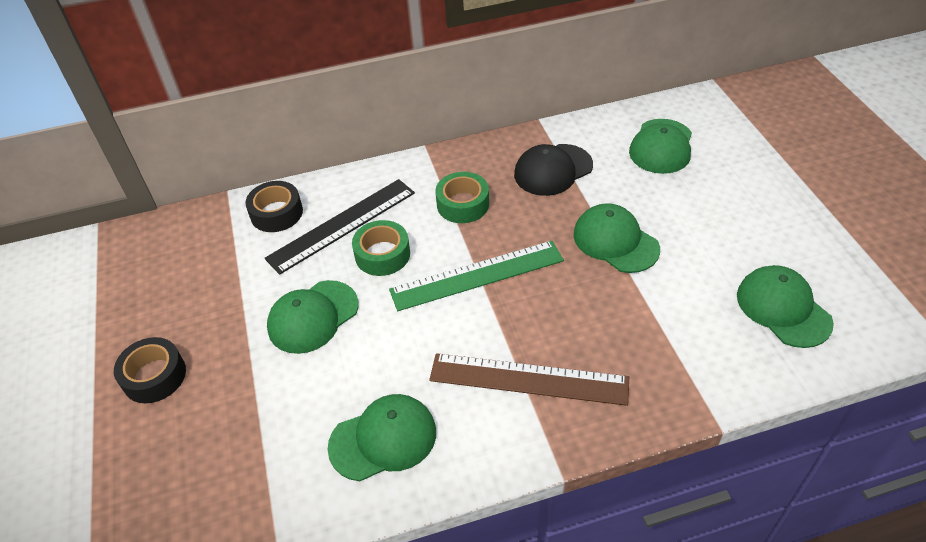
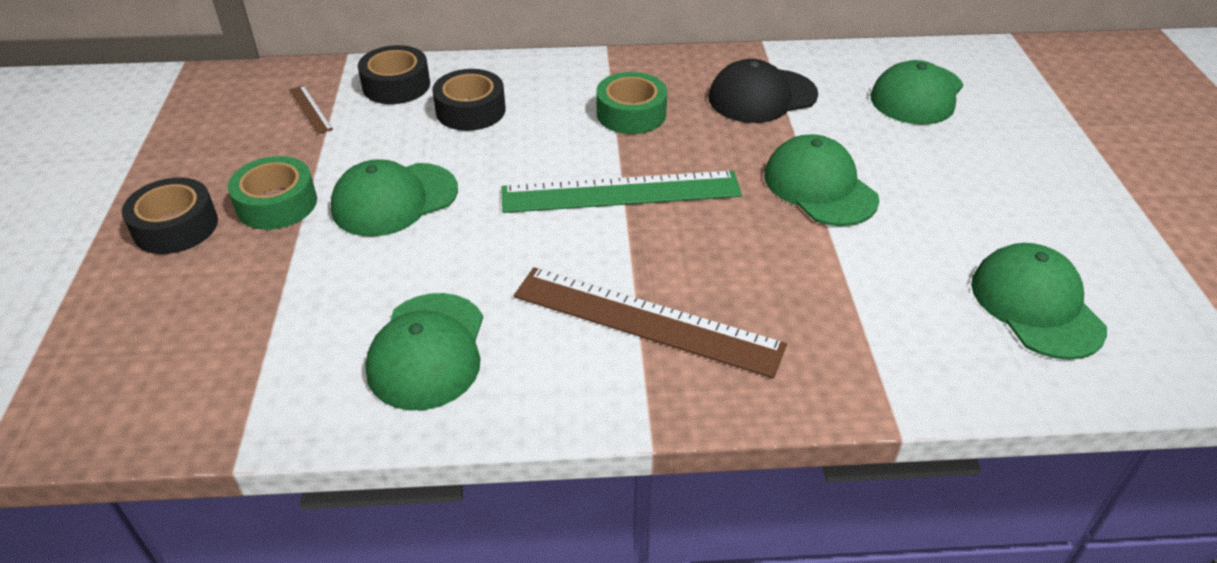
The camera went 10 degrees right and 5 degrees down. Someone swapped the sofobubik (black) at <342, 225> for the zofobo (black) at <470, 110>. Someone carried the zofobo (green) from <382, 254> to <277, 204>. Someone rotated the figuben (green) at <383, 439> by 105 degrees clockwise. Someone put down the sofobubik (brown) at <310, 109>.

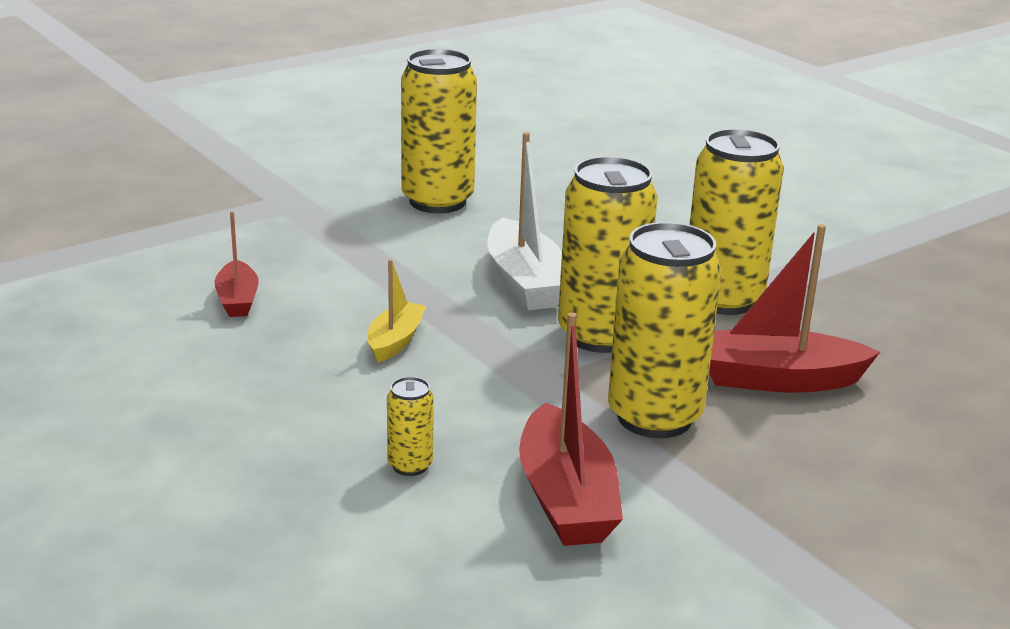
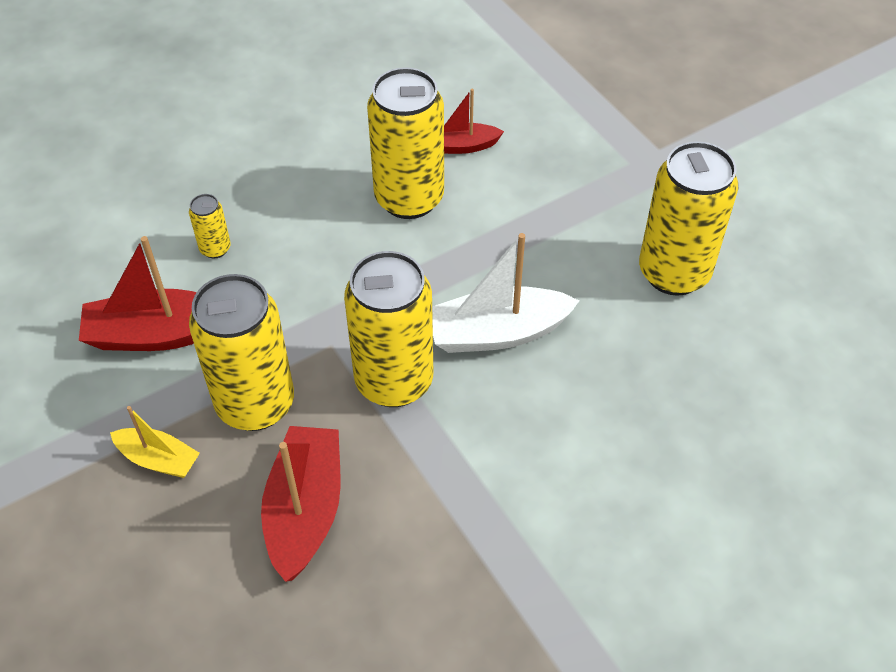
The camera went 95 degrees right and 25 degrees up. Someone carried the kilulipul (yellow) from <723, 299> to <409, 198>. Someone carried the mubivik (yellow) from <395, 341> to <158, 459>.

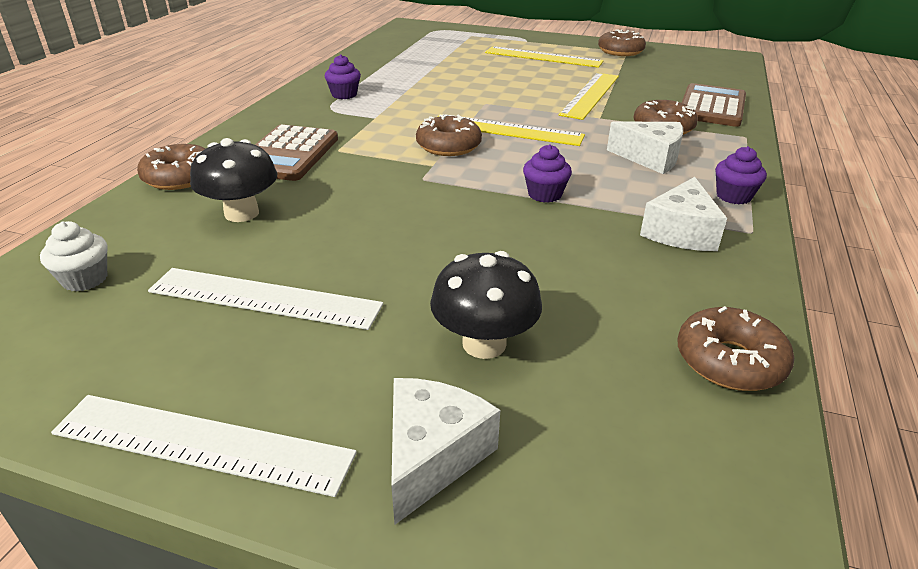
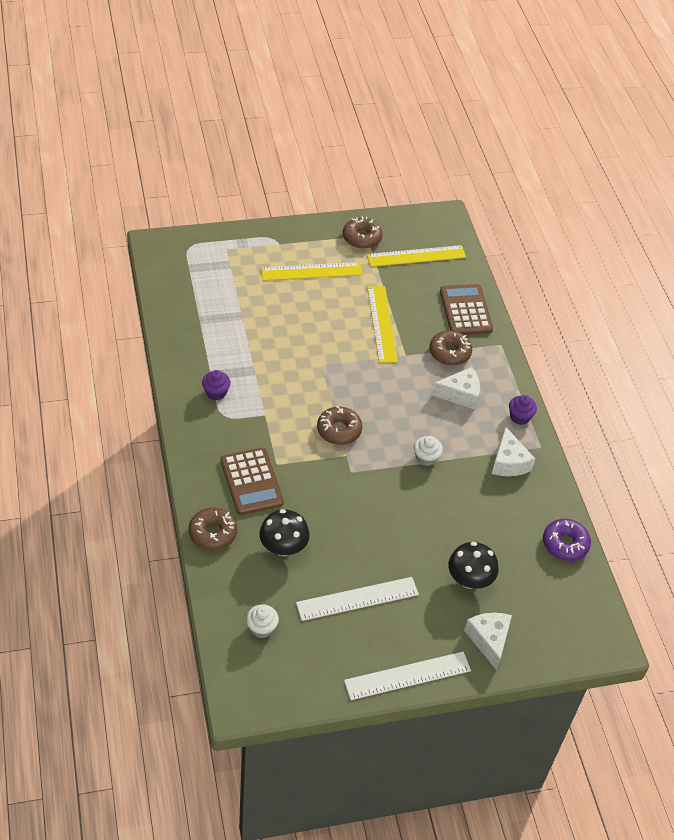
The camera went 35 degrees left and 15 degrees up. Someone carried the sofobubik (yellow) from <506, 130> to <416, 256>. Someone repainted the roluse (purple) at <544, 194>, which became the roluse (white) at <426, 458>. Someone repainted the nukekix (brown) at <729, 361>, which became the nukekix (purple) at <565, 544>.

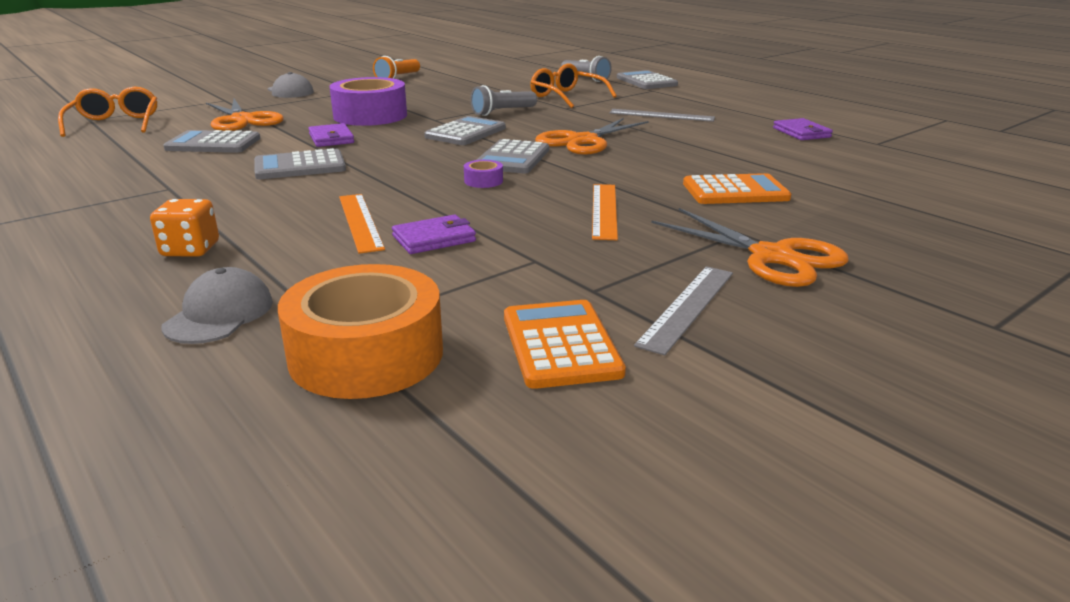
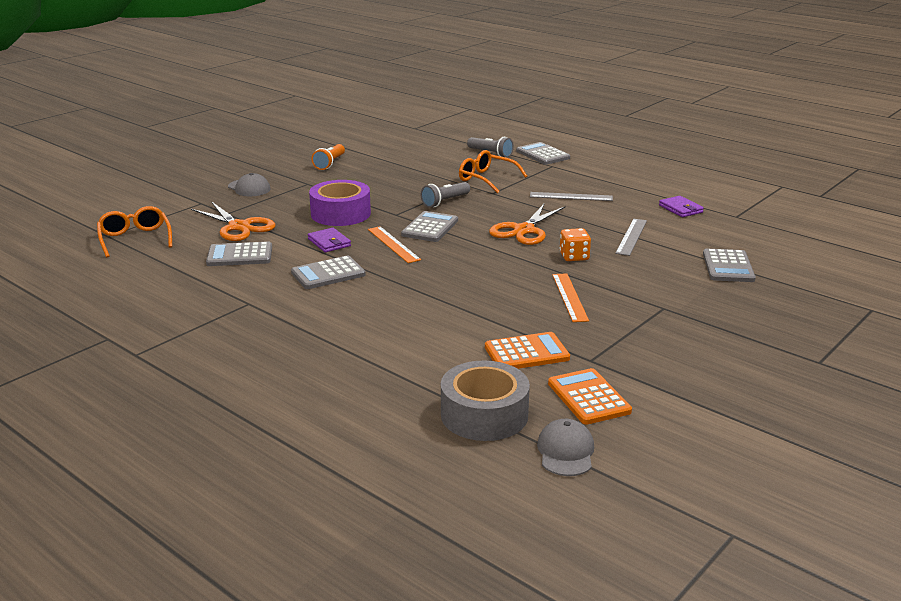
The camera went 10 degrees left and 0 degrees up. Someone carried the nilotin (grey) from <512, 158> to <728, 267>. Someone took away the zofobo (purple) at <483, 181>. Someone carried the nilotin (orange) from <735, 191> to <526, 353>. Someone carried the sofobubik (orange) from <360, 222> to <393, 244>. Someone carried the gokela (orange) from <190, 249> to <574, 257>. Someone took away the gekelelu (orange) at <772, 257>. Someone took away the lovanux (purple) at <434, 239>. Someone repainted the zofobo (orange) at <366, 354>, which became the zofobo (grey) at <484, 414>. Someone carried the sofobubik (grey) from <687, 307> to <631, 236>. Someone carried the figuben (grey) from <219, 314> to <565, 452>.

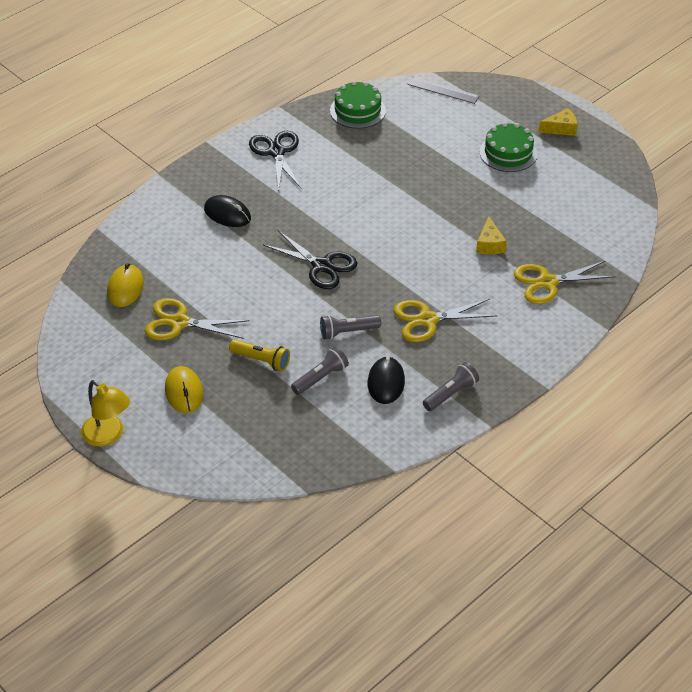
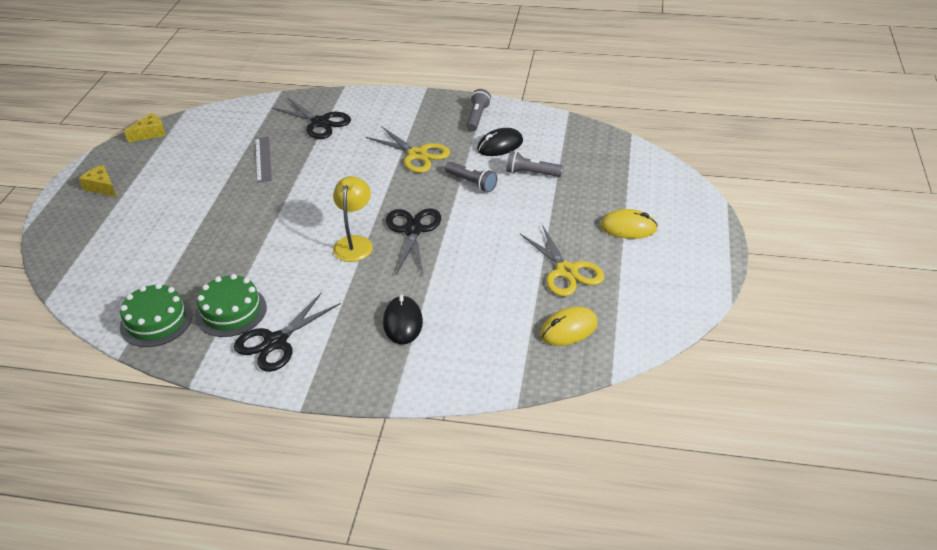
The camera went 125 degrees left and 5 degrees down. Someone carried the sofobubik (grey) from <443, 90> to <263, 159>. Someone carried the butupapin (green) from <508, 153> to <231, 311>. Someone carried the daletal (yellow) from <489, 244> to <150, 133>. Someone repainted the gekelelu (yellow) at <547, 282>, which became the gekelelu (black) at <320, 123>. Someone took away the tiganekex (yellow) at <261, 360>. Someone rotated the tiganekex (grey) at <451, 394> by 90 degrees clockwise. Someone rotated the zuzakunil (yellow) at <184, 392> by 60 degrees clockwise. Someone carried the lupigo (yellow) from <108, 435> to <355, 243>.

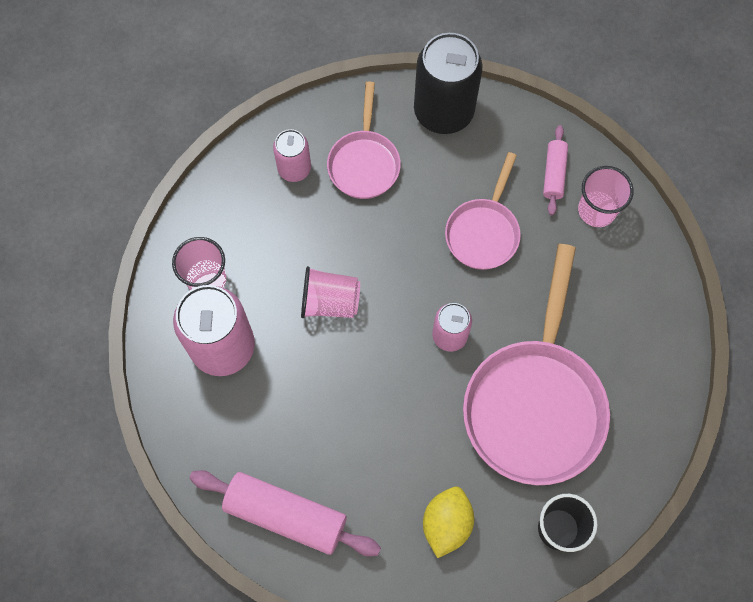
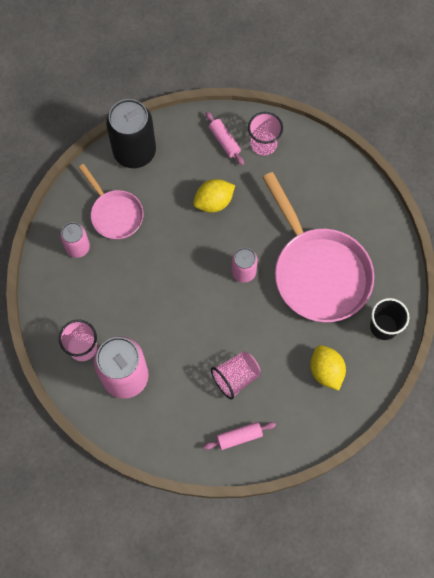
The camera went 40 degrees left and 0 degrees up. Someone swapped the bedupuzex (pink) at <483, 232> for the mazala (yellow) at <214, 202>. Someone carried the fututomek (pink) from <330, 302> to <236, 377>. Someone scaled the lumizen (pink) at <286, 515> by 0.54.

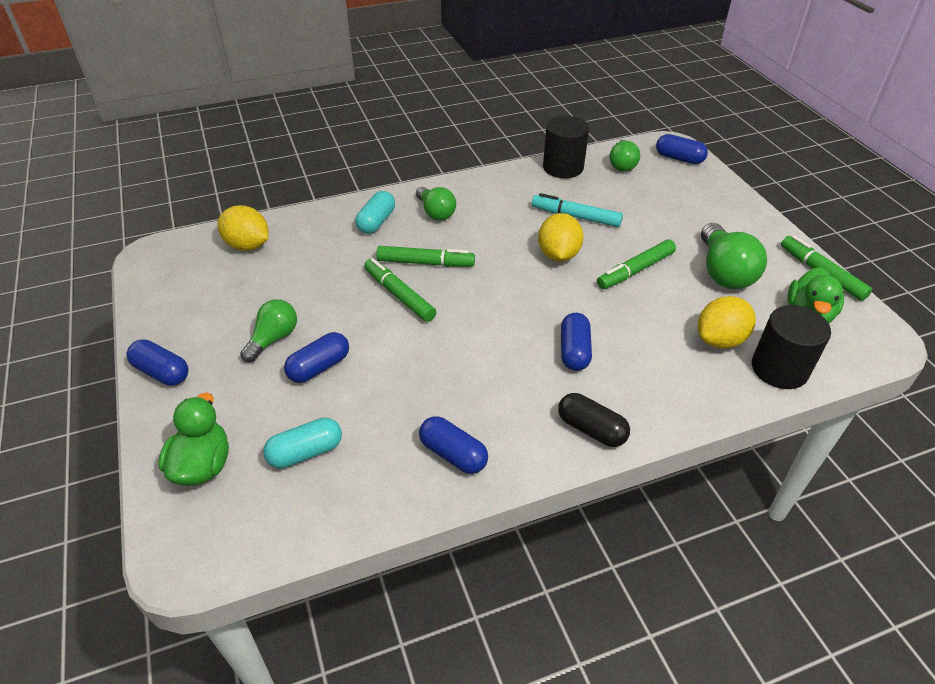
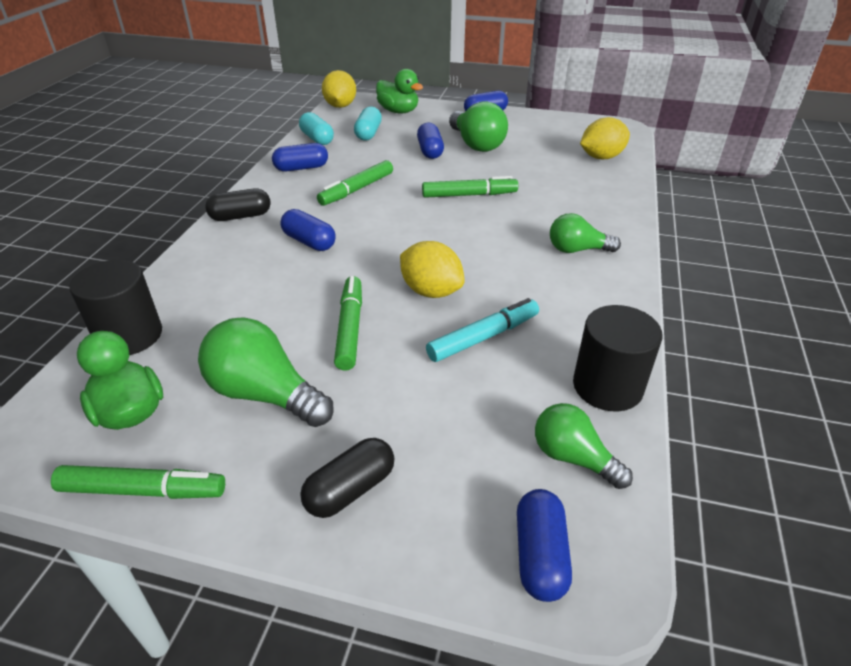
The camera went 125 degrees right and 5 degrees down. Someone rotated the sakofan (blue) at <679, 158> by 60 degrees counterclockwise. Someone carried the sakofan (turquoise) from <376, 222> to <317, 139>. Someone carried the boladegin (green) from <425, 263> to <357, 190>. Someone carried the mazala (yellow) from <720, 340> to <340, 106>. Someone scaled the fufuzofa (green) at <273, 339> by 1.56. Someone put down the sakofan (black) at <350, 489>.

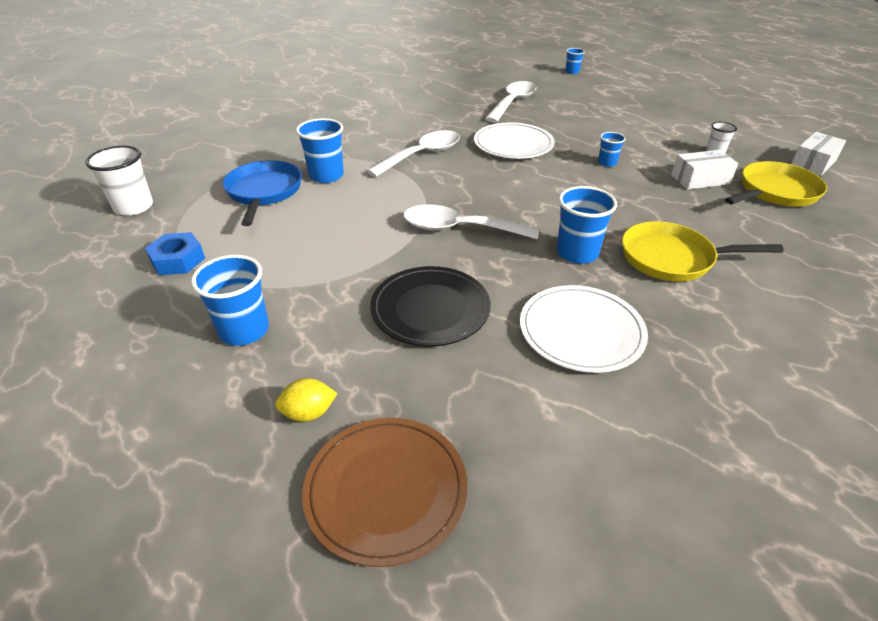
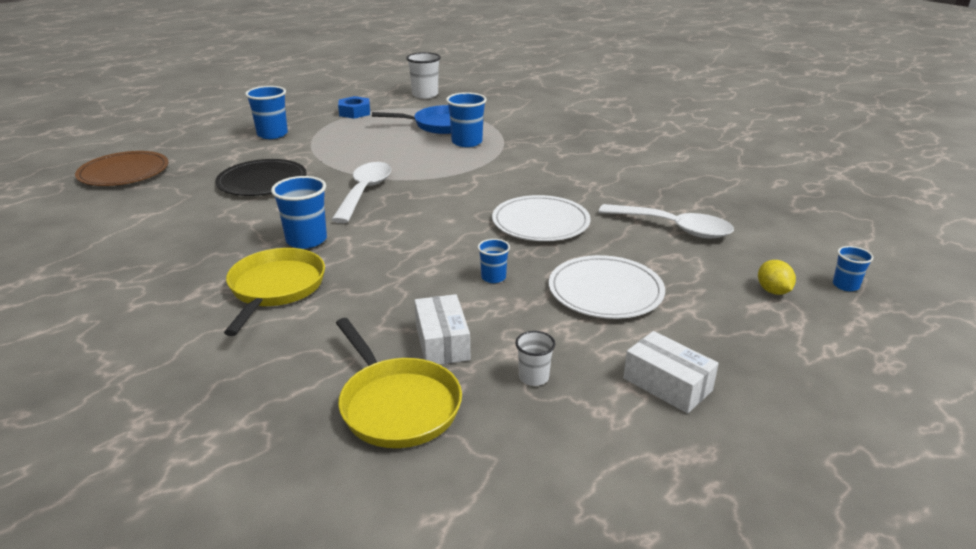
The camera went 90 degrees right and 10 degrees down. Someone took away the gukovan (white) at <422, 155>. Someone carried the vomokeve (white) from <813, 163> to <667, 384>. Someone carried the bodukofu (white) from <581, 331> to <605, 291>. Someone carried the mazala (yellow) from <308, 413> to <773, 291>.

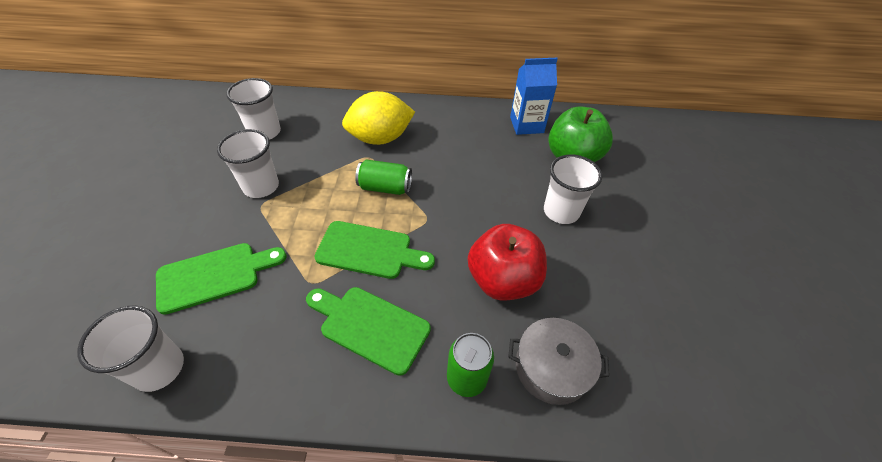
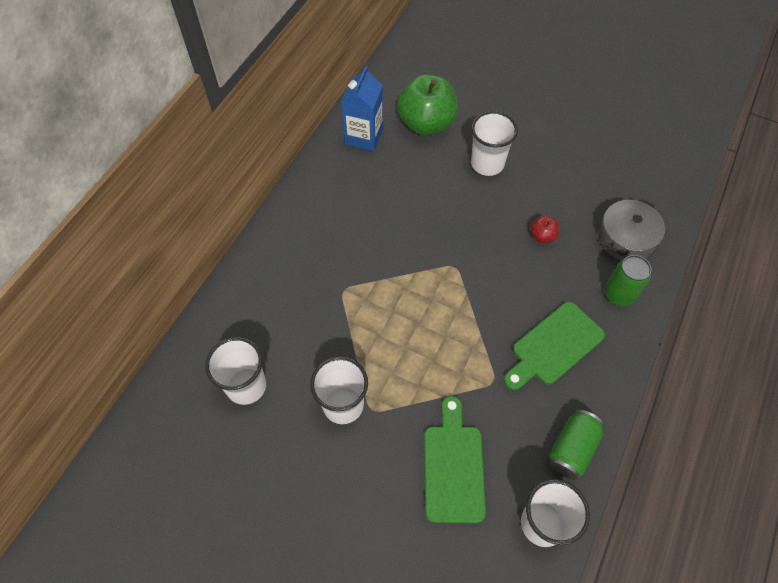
The camera went 65 degrees left and 10 degrees up. Someone took away the mazala (yellow) at <380, 138>. Someone carried the kilulipul (green) from <385, 187> to <572, 449>. Someone took away the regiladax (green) at <369, 250>. Someone scaled the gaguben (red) at <503, 280> by 0.43.

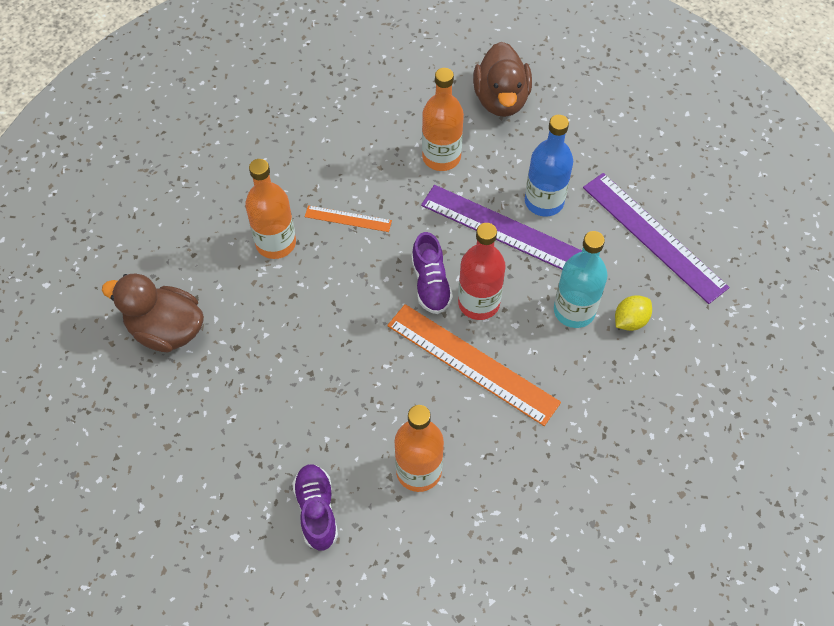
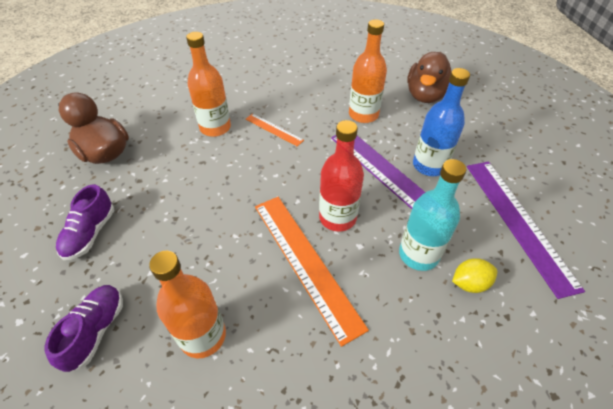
The camera went 25 degrees right and 10 degrees down. Someone carried the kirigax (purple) from <430, 284> to <90, 233>.

